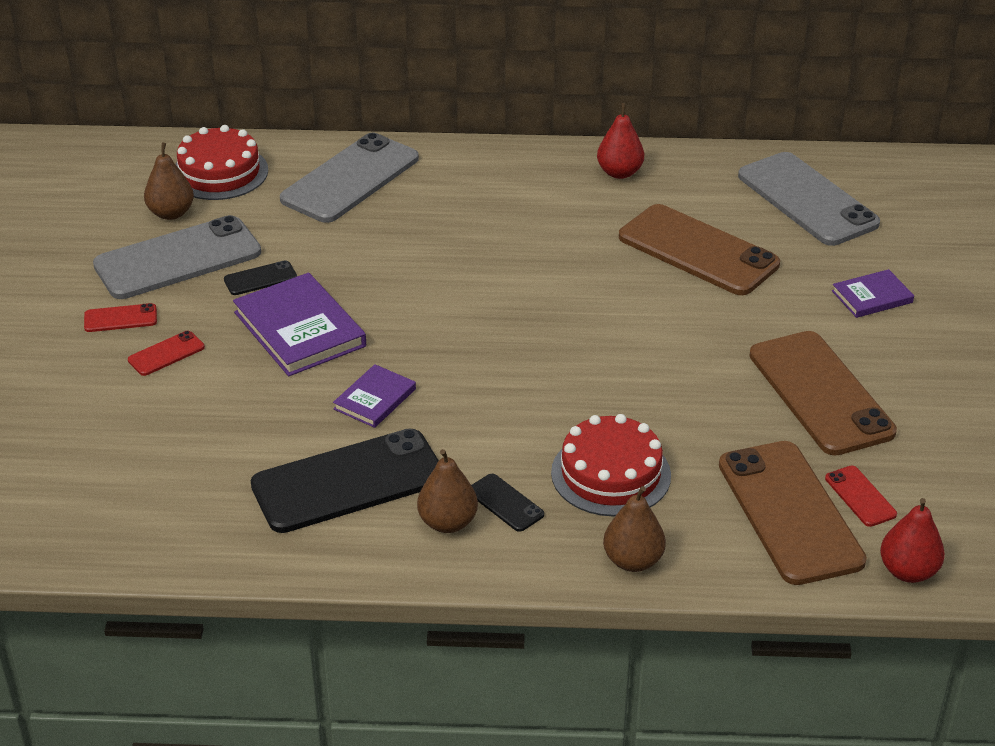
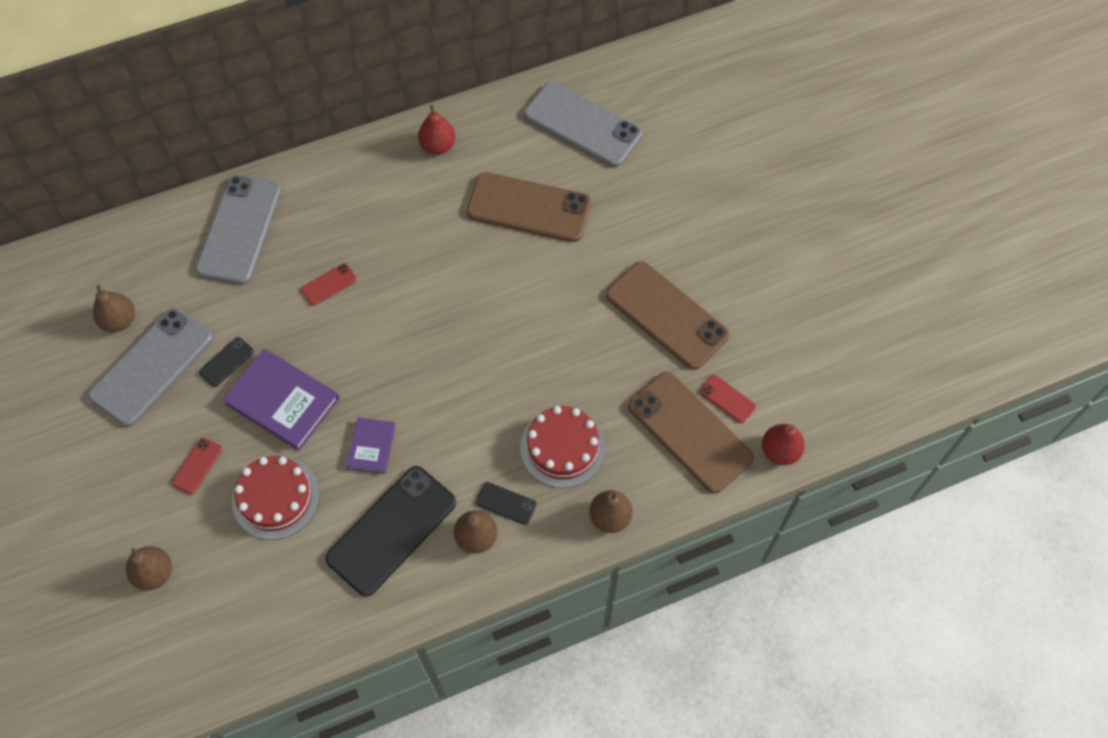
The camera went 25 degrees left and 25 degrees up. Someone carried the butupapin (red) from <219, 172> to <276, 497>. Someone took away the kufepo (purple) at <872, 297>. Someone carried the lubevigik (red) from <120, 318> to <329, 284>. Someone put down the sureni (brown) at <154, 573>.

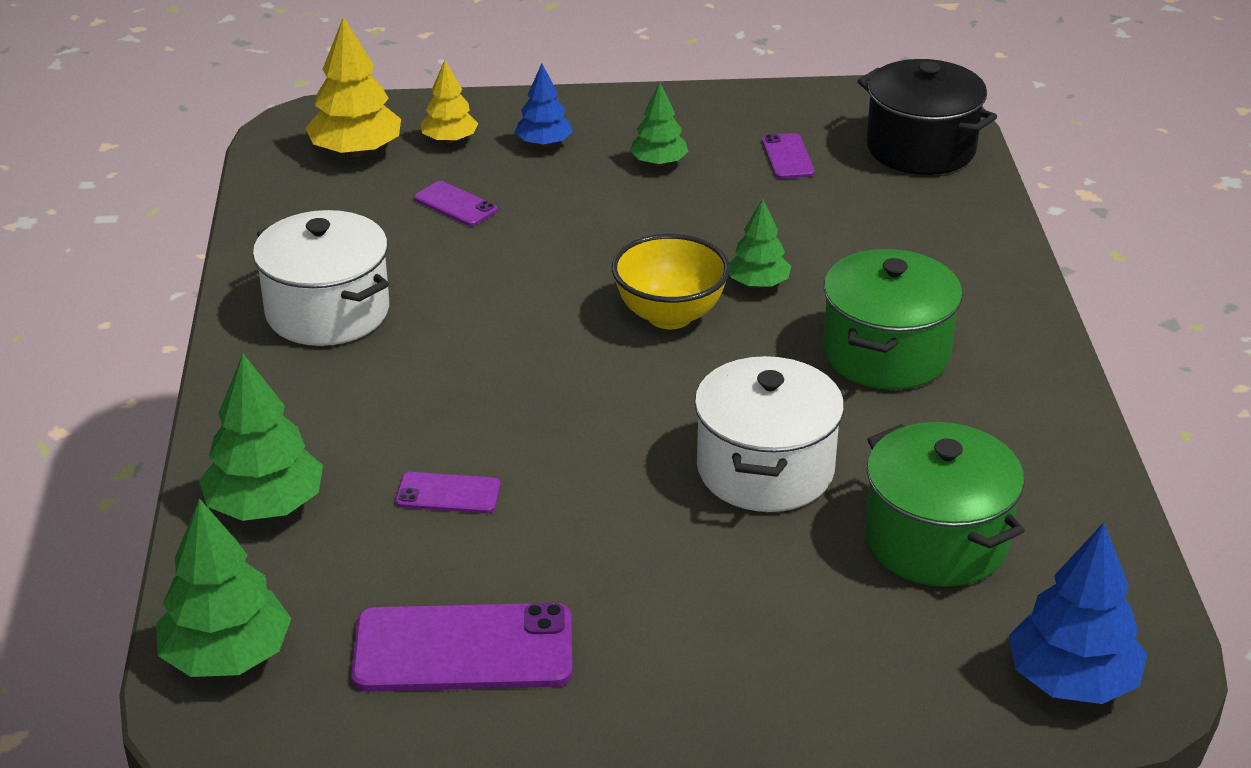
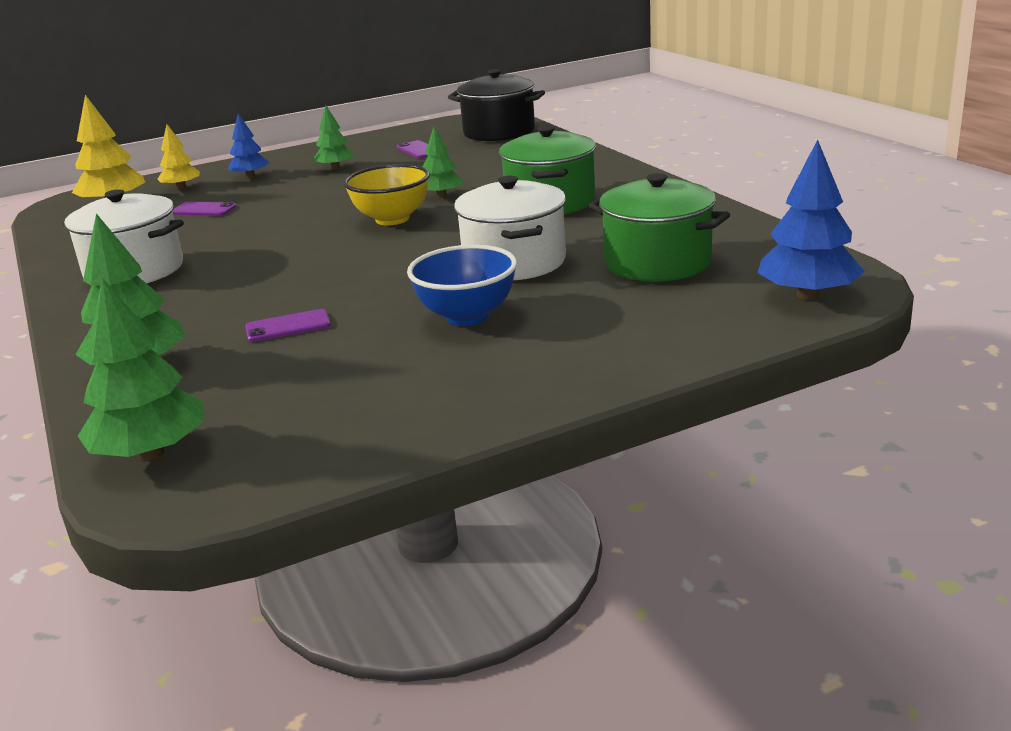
The camera went 20 degrees left and 10 degrees down. Someone took away the lubevigik (purple) at <463, 649>. Someone put down the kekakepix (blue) at <467, 316>.

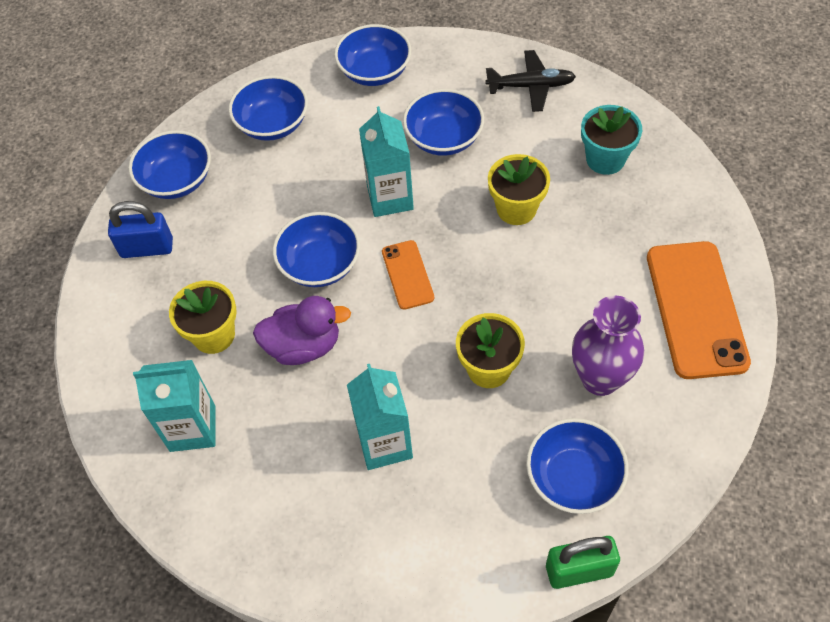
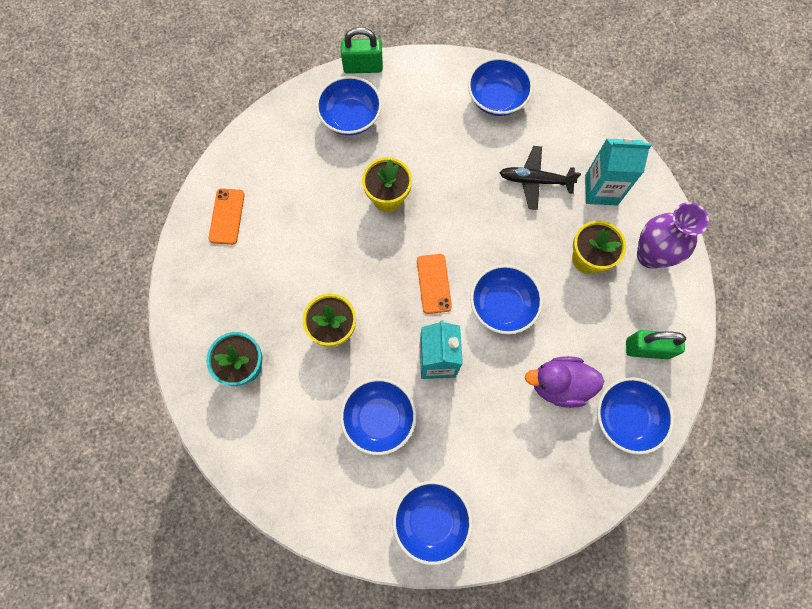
The camera went 175 degrees left and 15 degrees up. Someone carried the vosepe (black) from <531, 86> to <535, 181>. Someone carried the kekakepix (blue) from <273, 124> to <497, 99>. Someone repainted the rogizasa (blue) at <147, 248>, which became the rogizasa (green) at <647, 348>. Someone scaled the lubevigik (orange) at <696, 309> by 0.52. Someone carried the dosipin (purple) from <304, 346> to <559, 385>. Someone carried the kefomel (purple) from <600, 378> to <650, 255>. Someone took away the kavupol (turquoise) at <384, 443>.

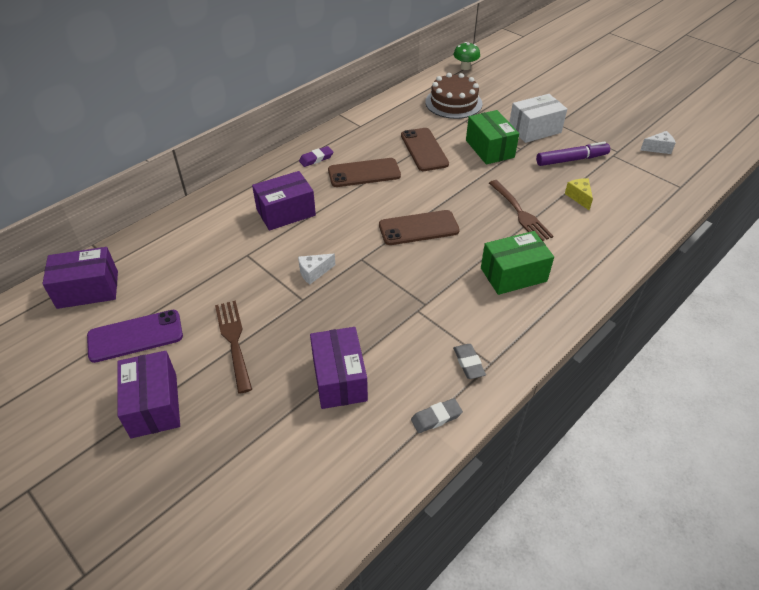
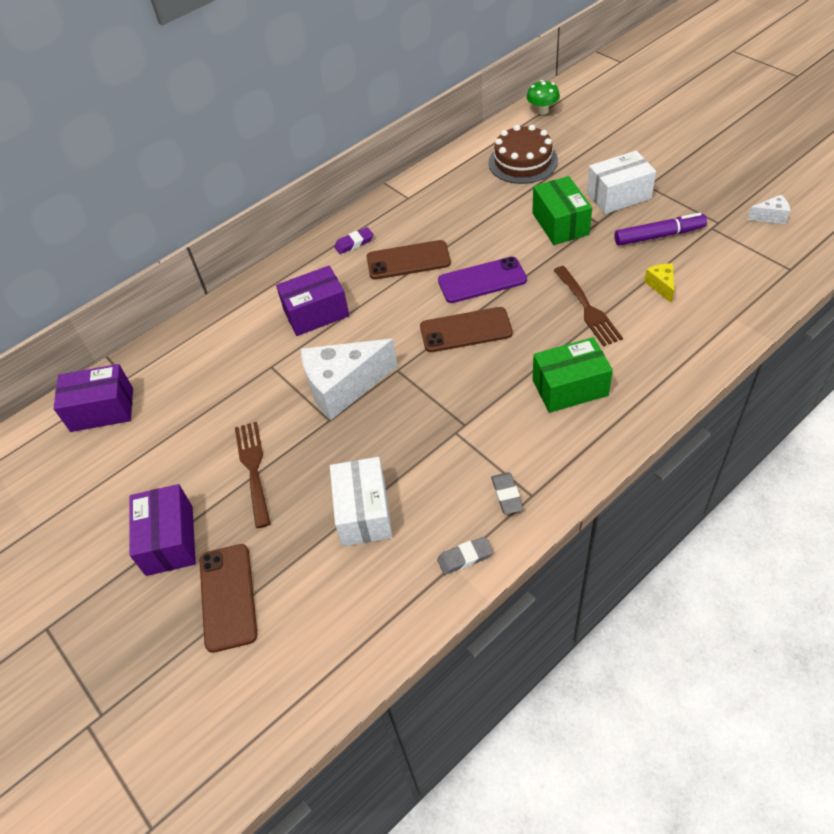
The camera went 10 degrees right and 5 degrees up. Someone carried the lubevigik (brown) from <424, 150> to <228, 597>. Someone scaled the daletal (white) at <314, 272> by 2.24. Someone carried the lubevigik (purple) from <135, 336> to <482, 280>. Someone repainted the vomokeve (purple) at <339, 379>, which became the vomokeve (white) at <364, 512>.

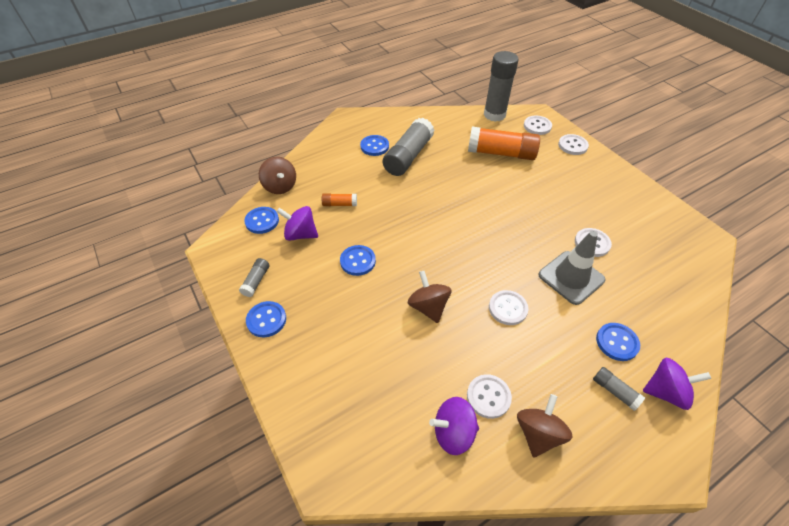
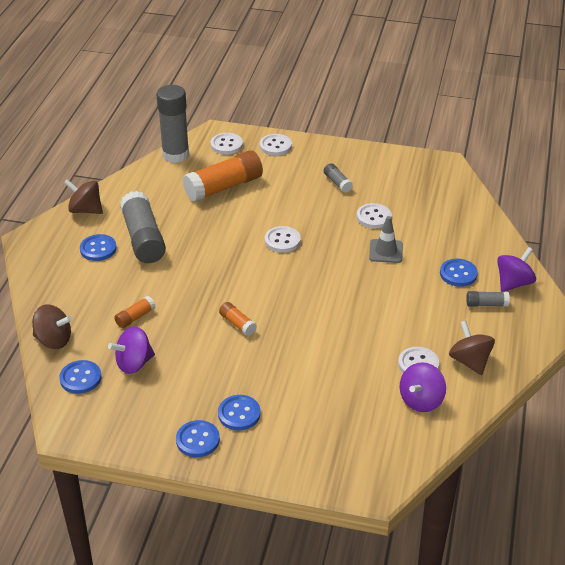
The camera went 45 degrees left and 10 degrees down. Someone scaled the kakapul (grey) at <571, 277> by 0.66. Someone carried the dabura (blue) from <358, 261> to <239, 414>. Someone carried the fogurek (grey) from <256, 281> to <337, 183>. Someone carried the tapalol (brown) from <428, 307> to <85, 210>. Someone carried the dabura (white) from <507, 308> to <282, 240>. Someone put down the fogurek (orange) at <237, 324>.

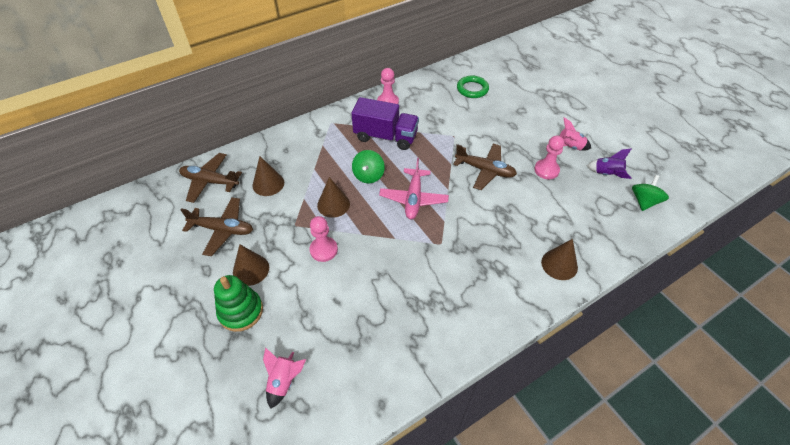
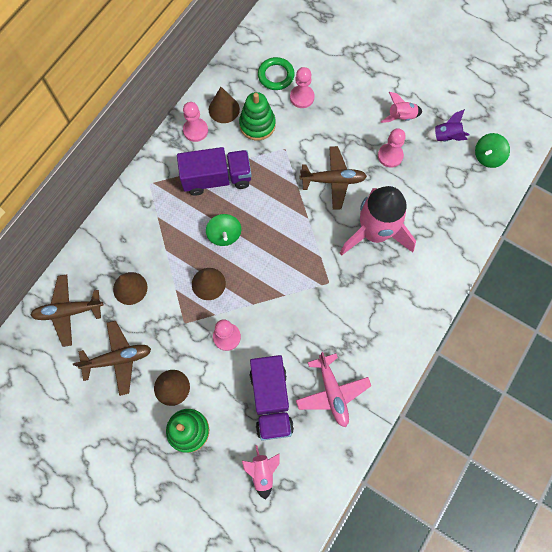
The camera went 25 degrees left and 20 degrees up. Someone carried the vosepe (pink) from <413, 198> to <332, 392>. Someone rotated the tapalol (green) at <644, 201> by 135 degrees counterclockwise. Someone carried the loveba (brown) from <559, 264> to <224, 109>. Someone put down the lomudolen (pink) at <302, 97>. Someone put down the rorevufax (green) at <257, 124>. Someone put down the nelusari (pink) at <375, 233>. Someone put down the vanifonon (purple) at <271, 400>.

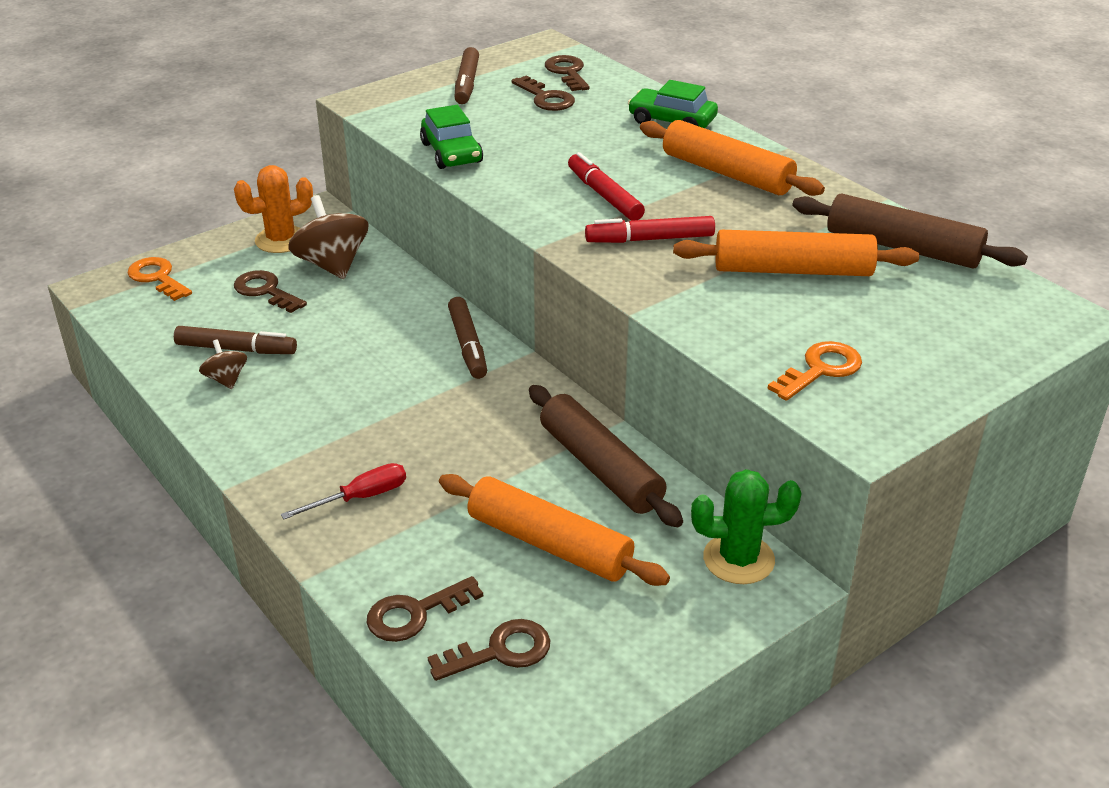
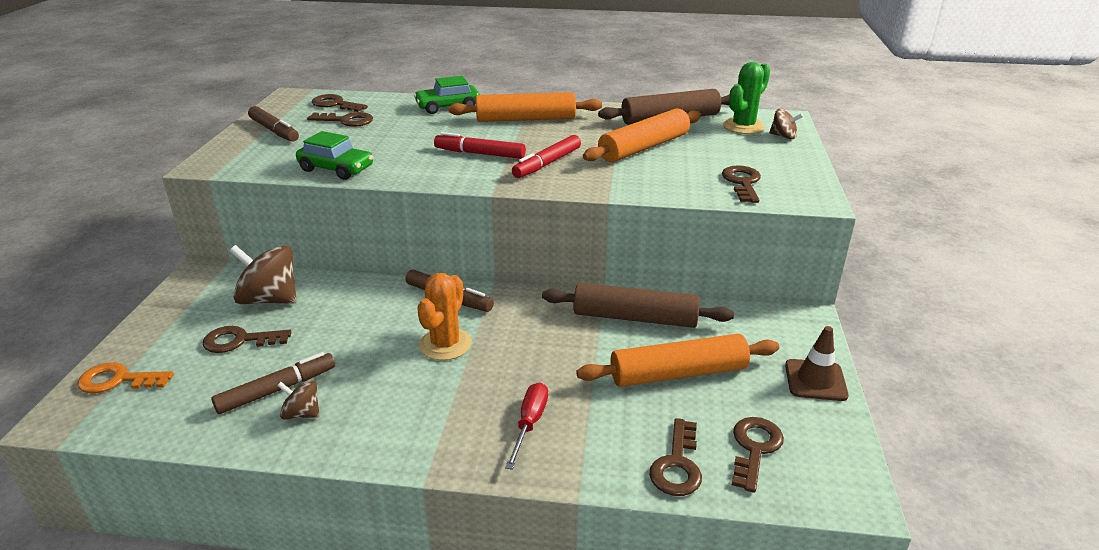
The camera went 45 degrees left and 5 degrees down. Someone carried the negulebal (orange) from <281, 240> to <445, 344>. Someone repainted the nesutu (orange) at <820, 369>, which became the nesutu (brown) at <742, 183>. Someone carried the negulebal (green) from <738, 559> to <743, 126>. Someone put down the tapalol (brown) at <783, 136>. Someone put down the kakapul (brown) at <815, 380>.

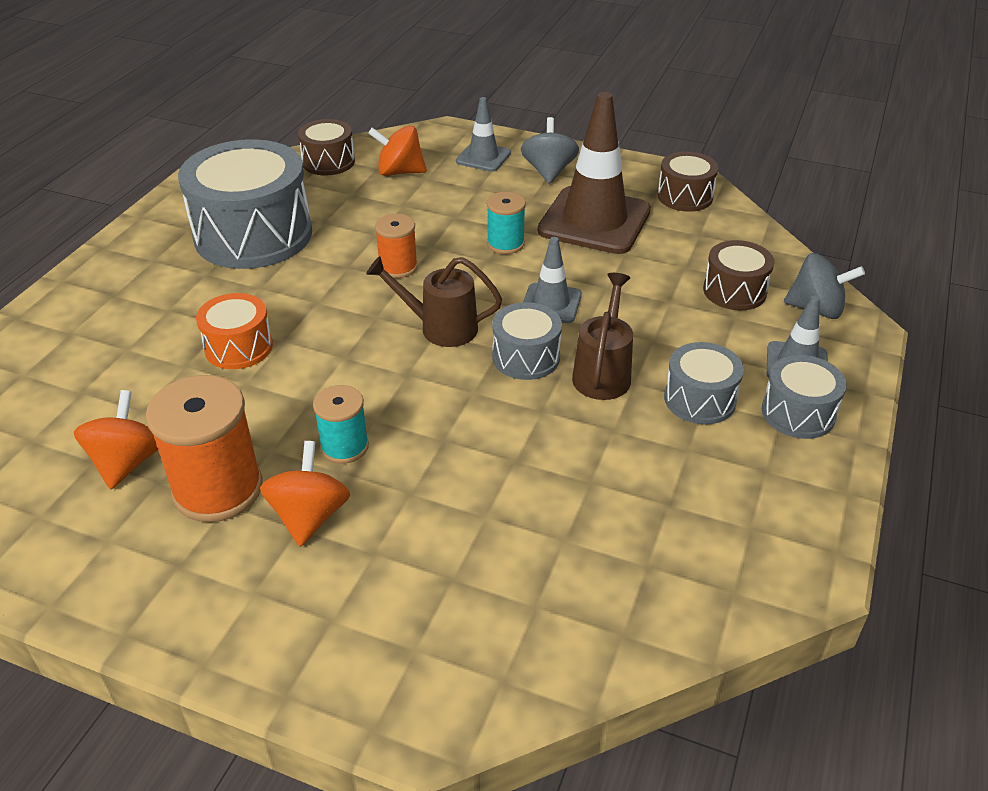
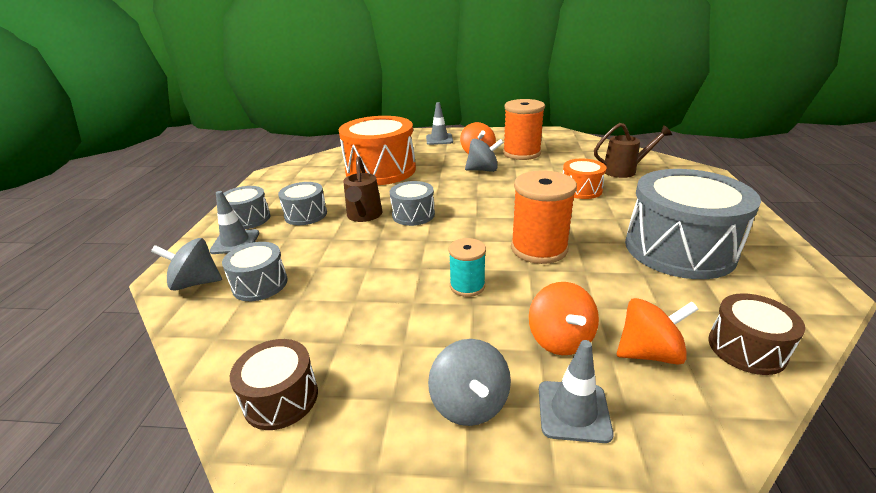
The camera went 165 degrees right and 10 degrees down. Someone took away the kakapul (brown) at <594, 221>. Someone scaled the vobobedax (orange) at <398, 267> by 1.76. Someone carried the kakapul (grey) from <551, 303> to <439, 139>. Someone repainted the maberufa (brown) at <734, 291>, which became the maberufa (grey) at <260, 284>. Someone carried the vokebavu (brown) from <440, 328> to <624, 170>. Someone swapped the vobobedax (turquoise) at <344, 446> for the tapalol (grey) at <483, 170>. Someone carried the tapalol (orange) from <127, 462> to <560, 339>. Someone put down the maberufa (orange) at <380, 170>.

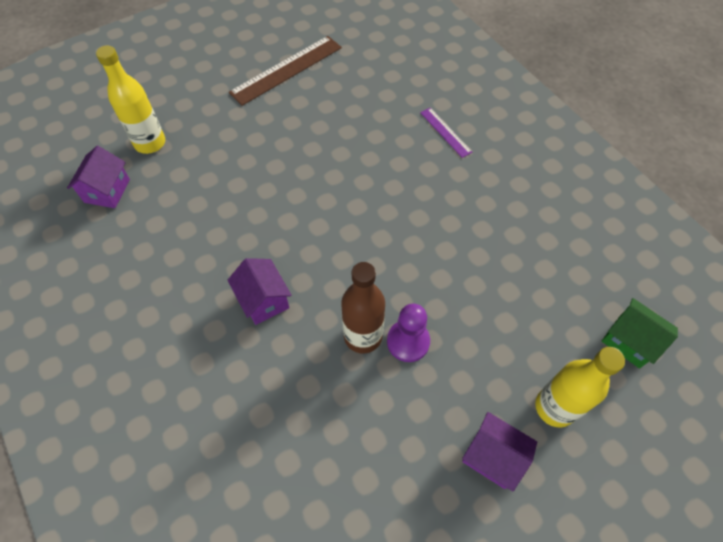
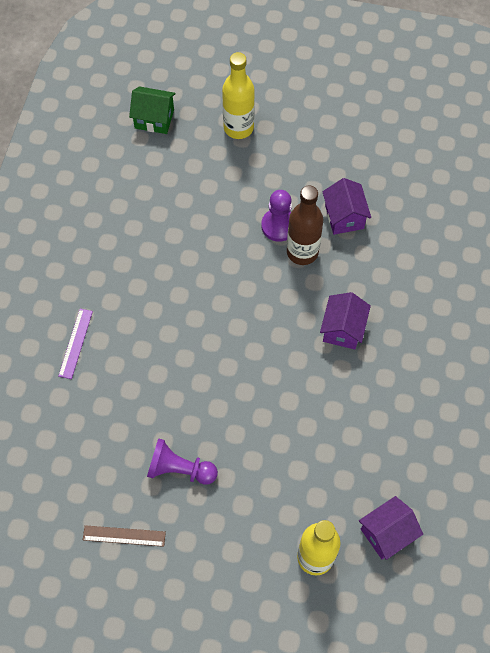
The camera went 135 degrees left and 5 degrees up. Someone scaled the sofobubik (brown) at <287, 70> by 0.52. Someone rotated the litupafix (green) at <629, 341> by 75 degrees counterclockwise. Someone carried the litupafix (purple) from <492, 456> to <344, 217>. Someone put down the lomudolen (purple) at <179, 469>.

